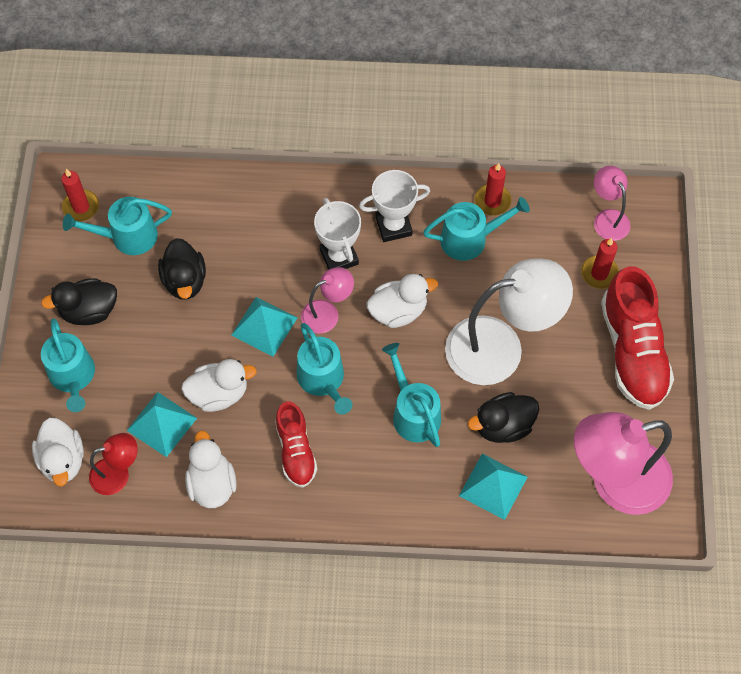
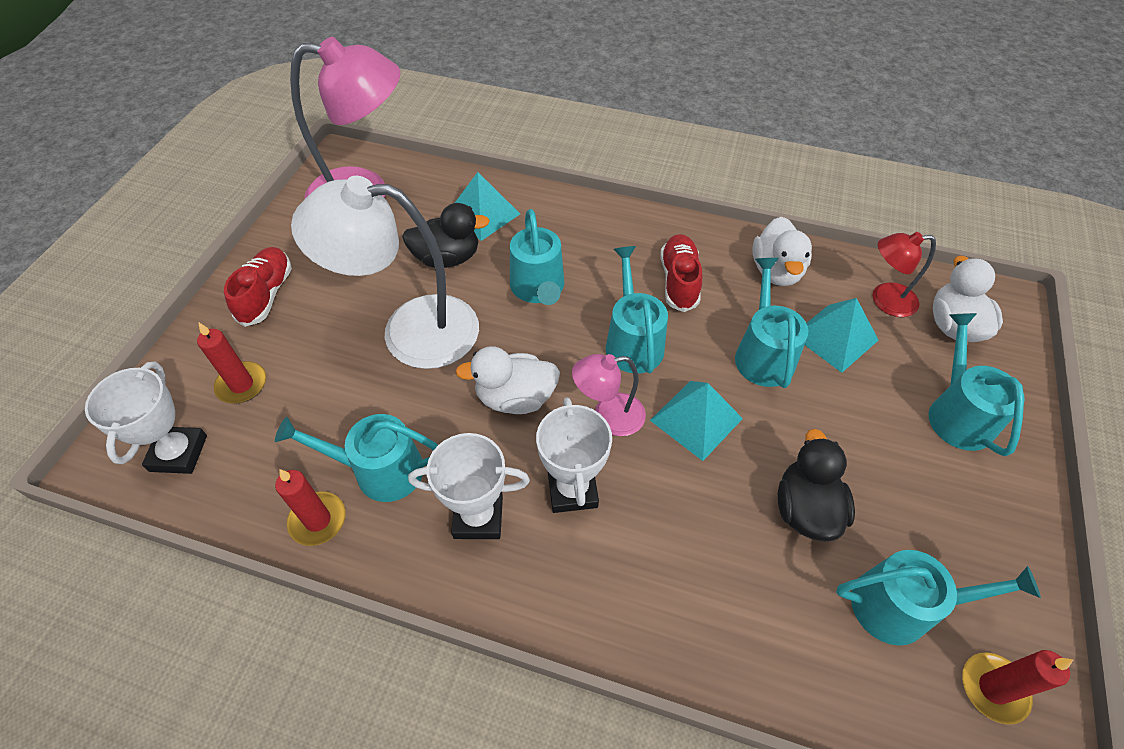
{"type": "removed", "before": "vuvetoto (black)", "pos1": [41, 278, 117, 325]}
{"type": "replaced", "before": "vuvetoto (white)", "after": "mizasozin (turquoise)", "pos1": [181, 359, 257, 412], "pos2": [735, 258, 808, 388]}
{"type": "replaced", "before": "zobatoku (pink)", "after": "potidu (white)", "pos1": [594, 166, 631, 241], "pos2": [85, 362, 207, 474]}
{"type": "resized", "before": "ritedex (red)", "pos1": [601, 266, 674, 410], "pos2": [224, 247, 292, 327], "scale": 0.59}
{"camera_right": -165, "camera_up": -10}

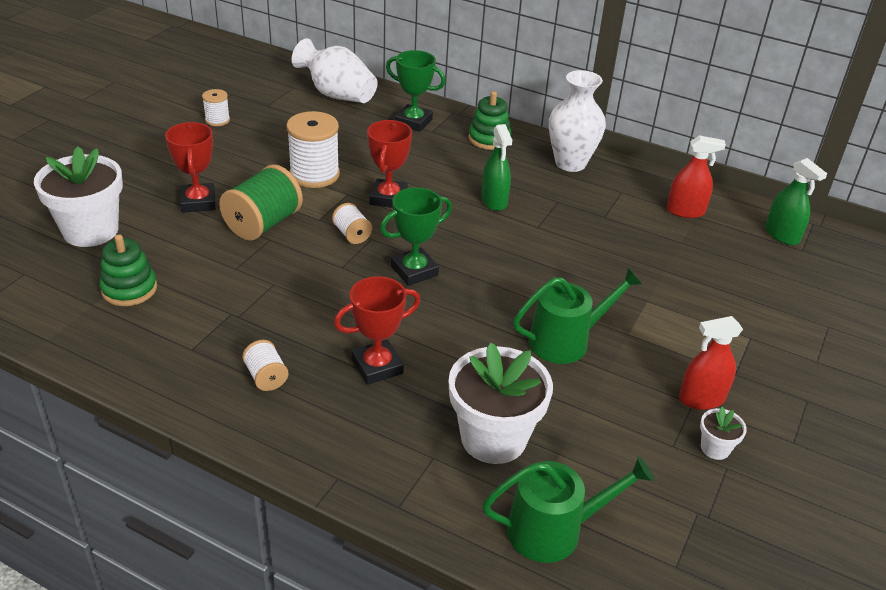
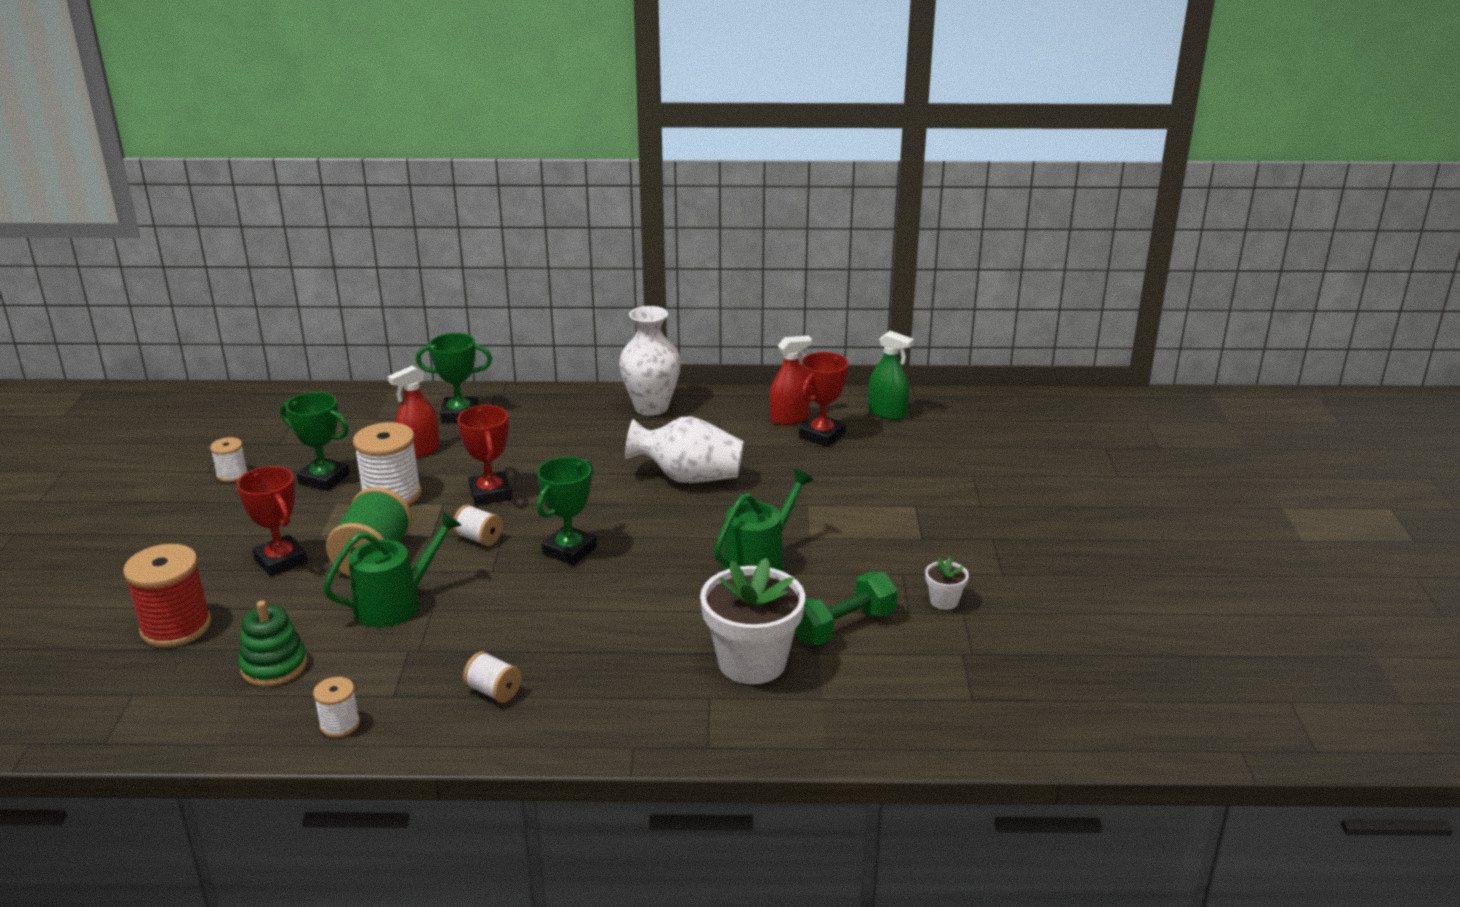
{"type": "removed", "before": "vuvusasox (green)", "pos1": [468, 91, 512, 150]}
{"type": "removed", "before": "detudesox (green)", "pos1": [481, 124, 512, 211]}
{"type": "added", "after": "potidu (green)", "pos2": [280, 392, 349, 491]}
{"type": "added", "after": "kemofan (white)", "pos2": [313, 677, 360, 737]}
{"type": "added", "after": "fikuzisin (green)", "pos2": [795, 572, 897, 645]}
{"type": "moved", "before": "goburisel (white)", "pos1": [292, 38, 378, 103], "pos2": [625, 416, 744, 483]}
{"type": "moved", "before": "potidu (red)", "pos1": [334, 276, 420, 385], "pos2": [799, 352, 848, 447]}
{"type": "moved", "before": "mizasozin (green)", "pos1": [483, 456, 654, 563], "pos2": [323, 511, 462, 627]}
{"type": "moved", "before": "detudesox (red)", "pos1": [679, 316, 743, 410], "pos2": [388, 366, 440, 458]}
{"type": "replaced", "before": "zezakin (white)", "after": "kemofan (red)", "pos1": [34, 147, 123, 247], "pos2": [123, 544, 211, 648]}
{"camera_right": -25, "camera_up": -10}

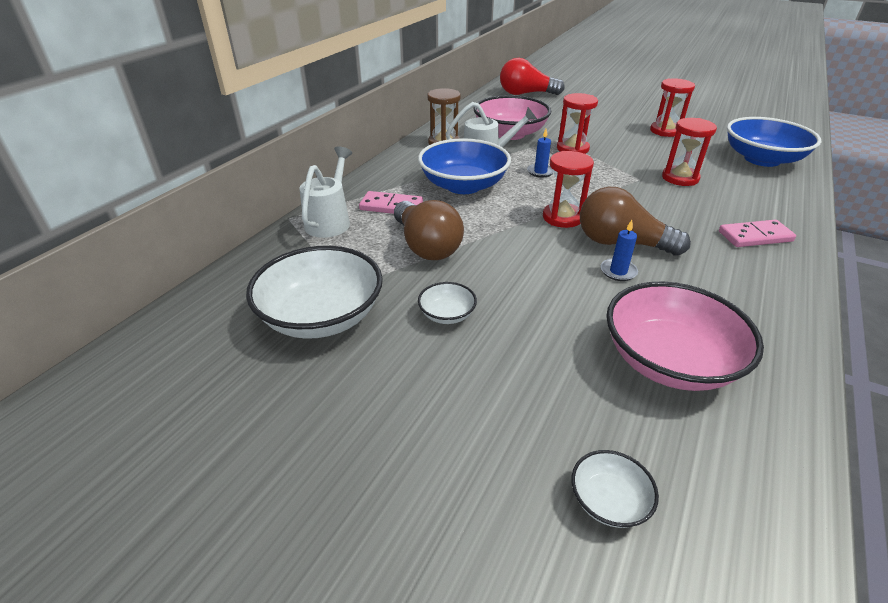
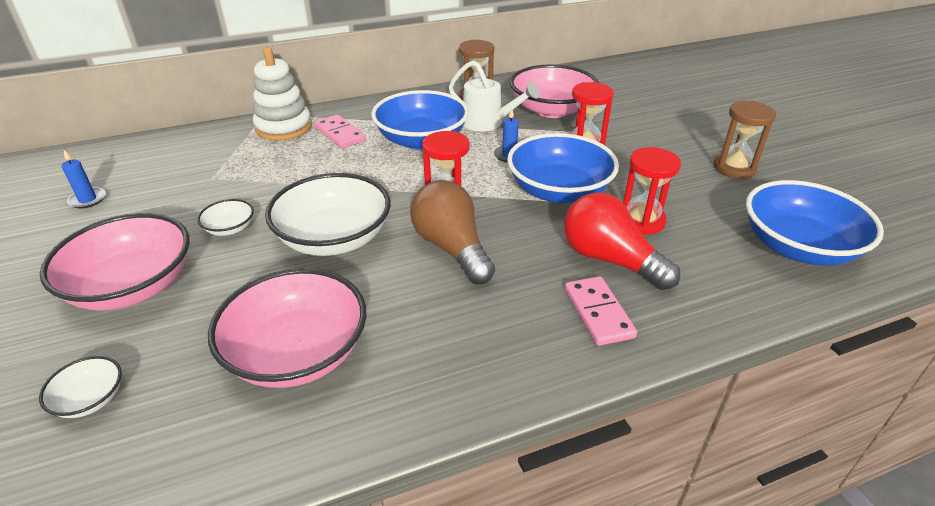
{"type": "removed", "before": "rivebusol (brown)", "pos1": [394, 200, 464, 260]}
{"type": "added", "after": "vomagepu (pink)", "pos2": [40, 213, 190, 310]}
{"type": "added", "after": "vomagepu (blue)", "pos2": [507, 133, 619, 203]}
{"type": "moved", "before": "vomagepu (white)", "pos1": [246, 246, 383, 339], "pos2": [265, 173, 391, 256]}
{"type": "moved", "before": "rivebusol (red)", "pos1": [500, 58, 565, 95], "pos2": [564, 193, 680, 290]}
{"type": "moved", "before": "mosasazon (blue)", "pos1": [601, 220, 638, 281], "pos2": [62, 150, 106, 208]}
{"type": "replaced", "before": "mizasozin (white)", "after": "vuvusasox (white)", "pos1": [299, 146, 352, 238], "pos2": [253, 47, 312, 140]}
{"type": "recoloured", "before": "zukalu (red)", "after": "zukalu (brown)", "pos1": [650, 78, 695, 137], "pos2": [714, 101, 776, 179]}
{"type": "turned", "before": "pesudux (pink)", "pos1": [719, 220, 796, 247], "pos2": [565, 276, 637, 346], "turn": 45}
{"camera_right": 40, "camera_up": 0}

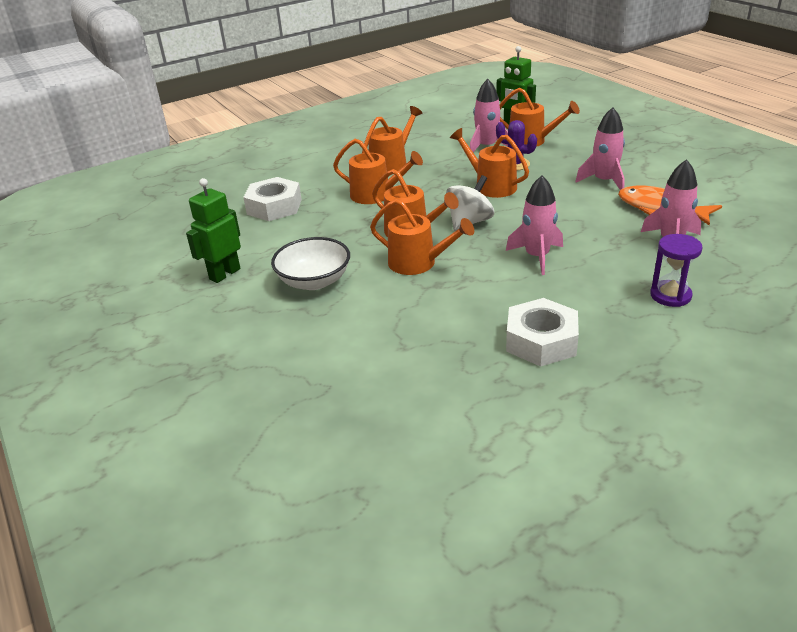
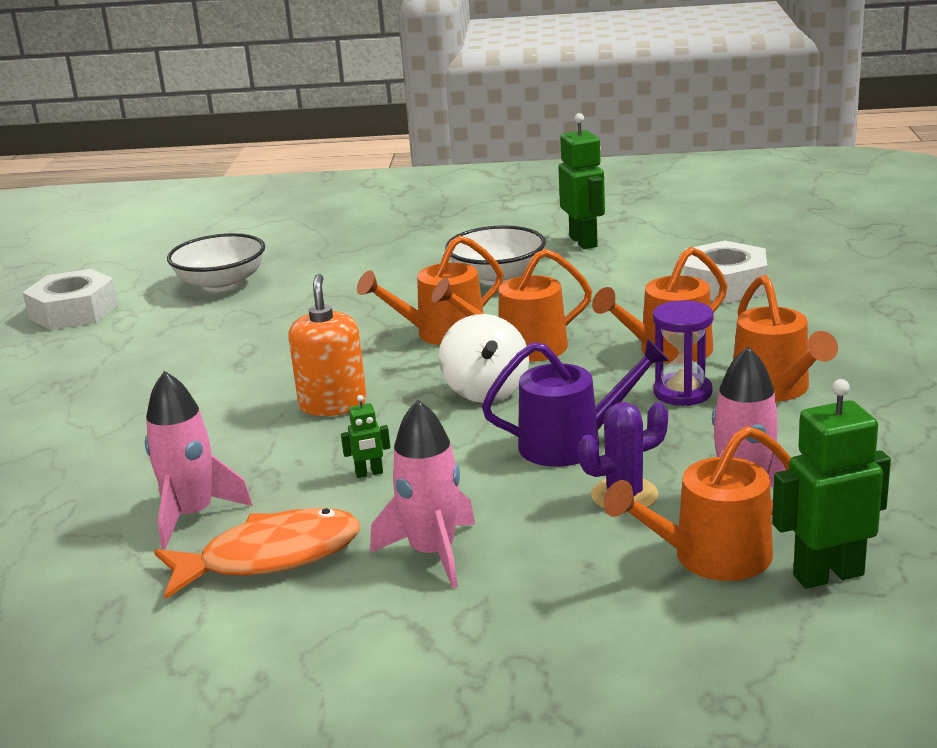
{"type": "added", "after": "vomagepu (white)", "pos2": [167, 233, 265, 292]}
{"type": "added", "after": "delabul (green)", "pos2": [341, 395, 390, 478]}
{"type": "moved", "before": "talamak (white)", "pos1": [506, 298, 579, 367], "pos2": [22, 269, 118, 330]}
{"type": "moved", "before": "zukalu (purple)", "pos1": [650, 234, 703, 307], "pos2": [653, 300, 714, 406]}
{"type": "replaced", "before": "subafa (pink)", "after": "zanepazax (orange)", "pos1": [506, 176, 563, 275], "pos2": [288, 274, 367, 416]}
{"type": "recoloured", "before": "mizasozin (orange)", "after": "mizasozin (purple)", "pos1": [450, 128, 529, 198], "pos2": [482, 338, 669, 467]}
{"camera_right": 125, "camera_up": -10}

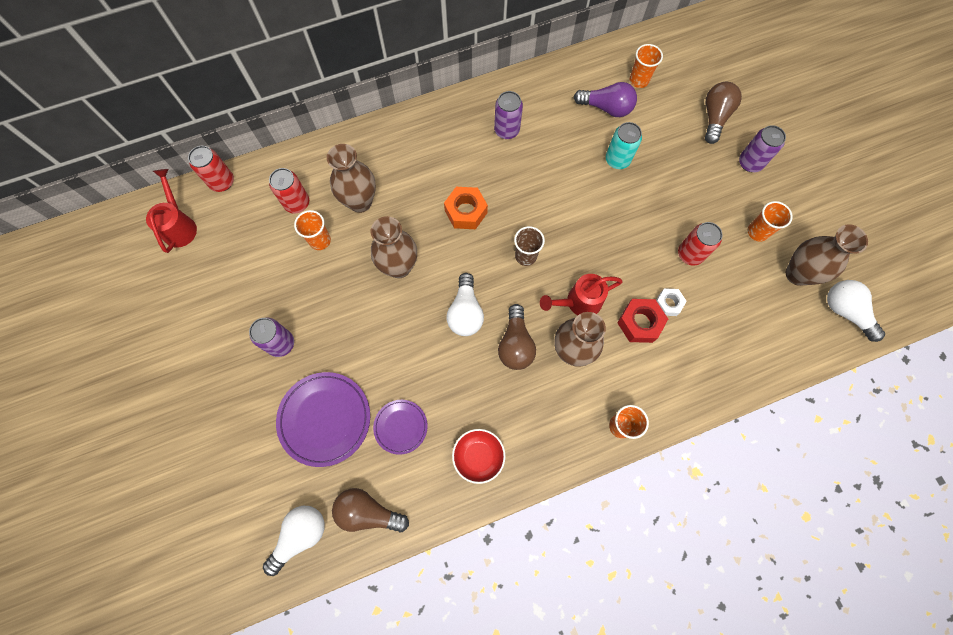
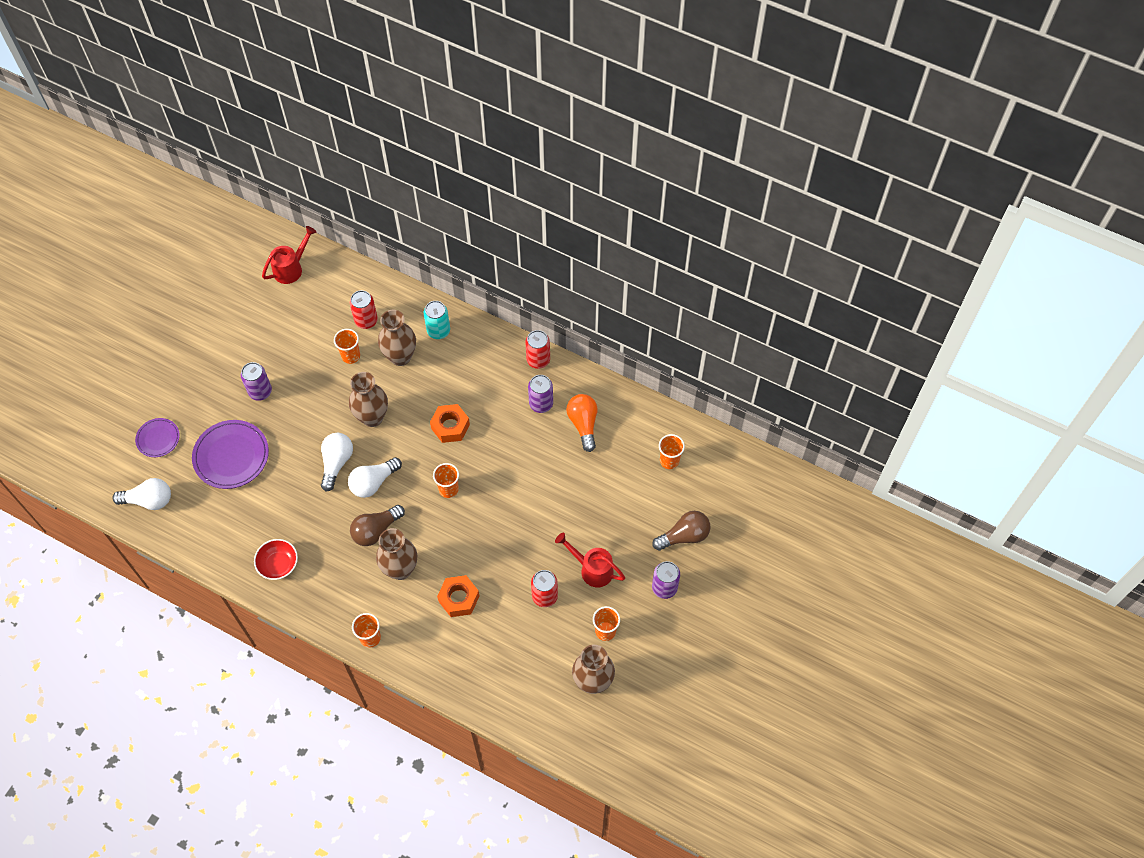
{"type": "removed", "before": "rivebusol (brown)", "pos1": [332, 488, 409, 532]}
{"type": "removed", "before": "rivebusol (purple)", "pos1": [574, 82, 637, 117]}
{"type": "removed", "before": "talamak (white)", "pos1": [656, 288, 687, 316]}
{"type": "added", "after": "rivebusol (orange)", "pos2": [566, 394, 598, 452]}
{"type": "moved", "before": "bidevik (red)", "pos1": [188, 146, 234, 192], "pos2": [526, 330, 550, 369]}
{"type": "moved", "before": "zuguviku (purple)", "pos1": [373, 400, 428, 455], "pos2": [135, 418, 180, 457]}
{"type": "moved", "before": "mizasozin (red)", "pos1": [540, 274, 623, 315], "pos2": [555, 533, 625, 587]}
{"type": "moved", "before": "bidevik (turquoise)", "pos1": [606, 122, 642, 169], "pos2": [424, 301, 450, 339]}
{"type": "moved", "before": "rivebusol (white)", "pos1": [827, 280, 885, 342], "pos2": [321, 433, 353, 491]}
{"type": "recoloured", "before": "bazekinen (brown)", "after": "bazekinen (orange)", "pos1": [514, 226, 545, 266], "pos2": [433, 463, 459, 498]}
{"type": "recoloured", "before": "talamak (red)", "after": "talamak (orange)", "pos1": [617, 299, 668, 343], "pos2": [437, 575, 479, 617]}
{"camera_right": 50, "camera_up": -10}

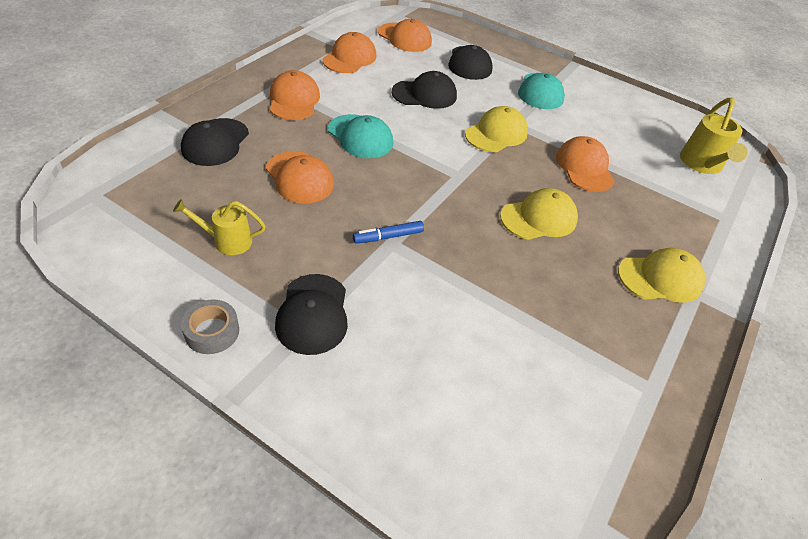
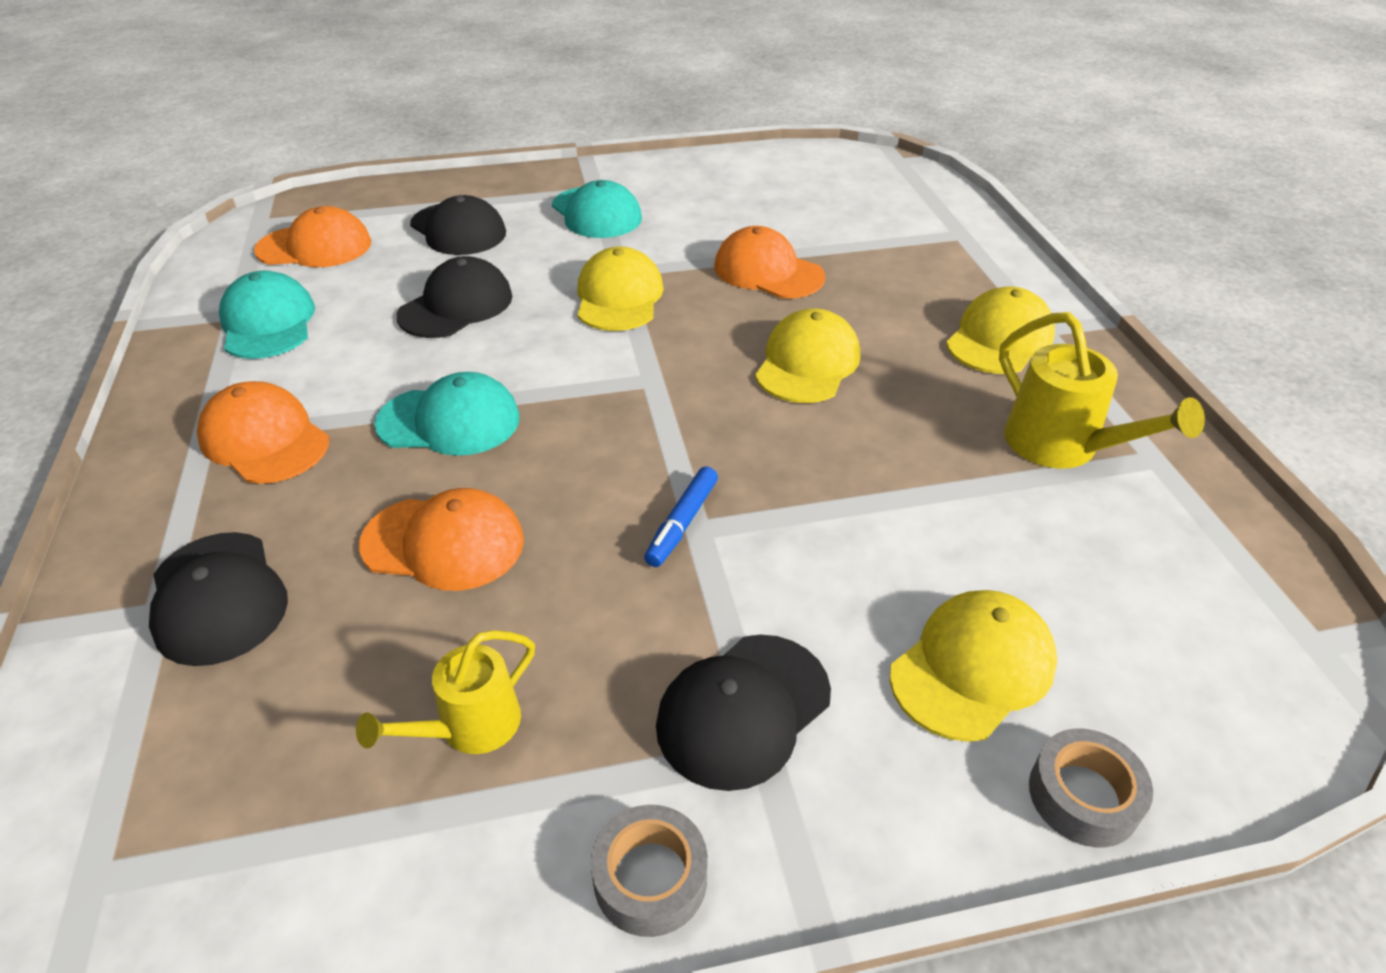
{"type": "added", "after": "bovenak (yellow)", "pos2": [890, 590, 1058, 742]}
{"type": "added", "after": "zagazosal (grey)", "pos2": [1029, 729, 1153, 847]}
{"type": "moved", "before": "mizasozin (yellow)", "pos1": [680, 98, 747, 174], "pos2": [999, 312, 1205, 469]}
{"type": "recoloured", "before": "bovenak (orange)", "after": "bovenak (turquoise)", "pos1": [322, 32, 377, 73], "pos2": [219, 271, 315, 359]}
{"type": "turned", "before": "bovenak (black)", "pos1": [275, 274, 348, 355], "pos2": [656, 635, 831, 791], "turn": 90}
{"camera_right": -40, "camera_up": -5}

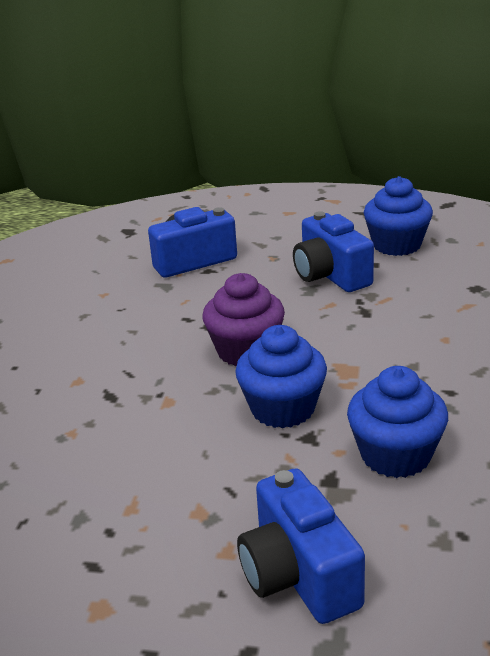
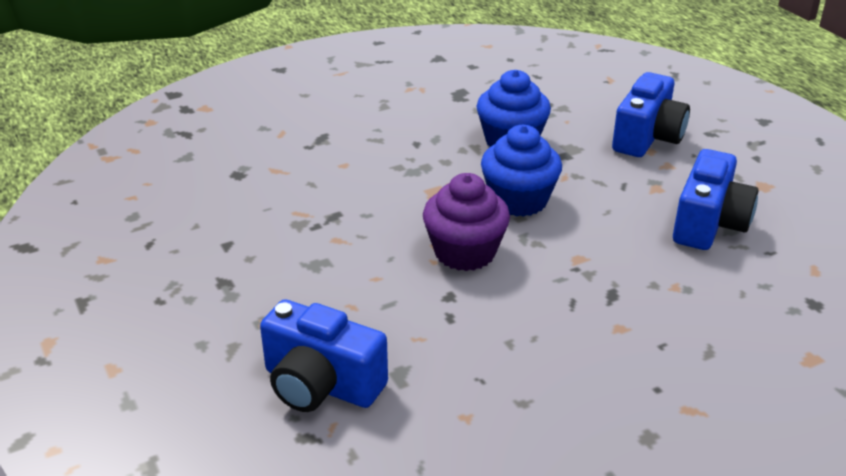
{"type": "removed", "before": "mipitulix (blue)", "pos1": [364, 176, 433, 256]}
{"type": "moved", "before": "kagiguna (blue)", "pos1": [293, 211, 374, 292], "pos2": [673, 149, 759, 250]}
{"camera_right": -130, "camera_up": 5}

